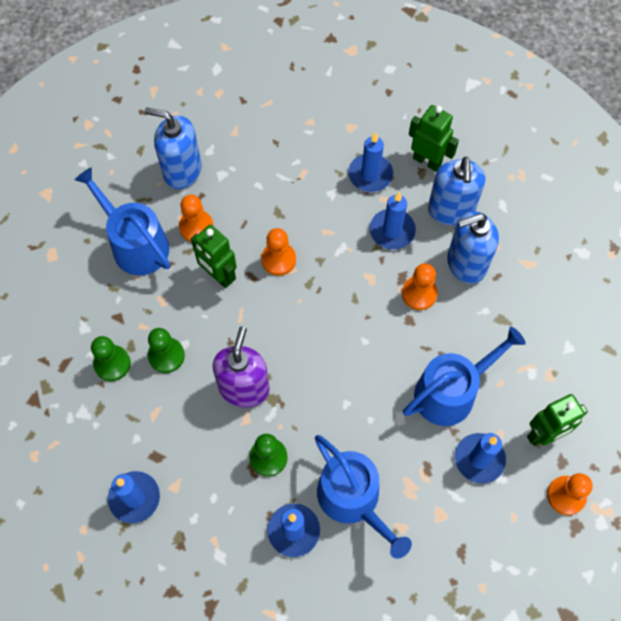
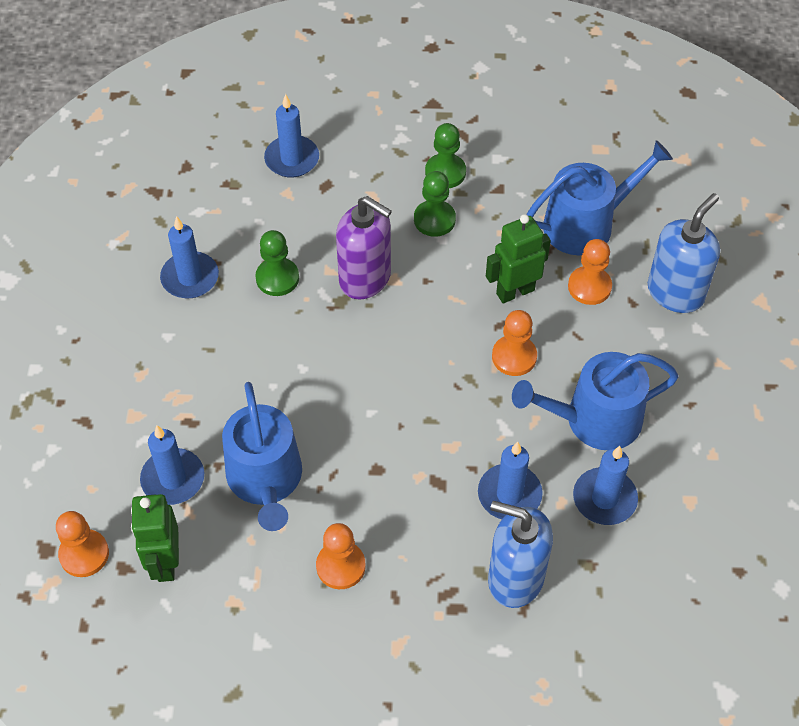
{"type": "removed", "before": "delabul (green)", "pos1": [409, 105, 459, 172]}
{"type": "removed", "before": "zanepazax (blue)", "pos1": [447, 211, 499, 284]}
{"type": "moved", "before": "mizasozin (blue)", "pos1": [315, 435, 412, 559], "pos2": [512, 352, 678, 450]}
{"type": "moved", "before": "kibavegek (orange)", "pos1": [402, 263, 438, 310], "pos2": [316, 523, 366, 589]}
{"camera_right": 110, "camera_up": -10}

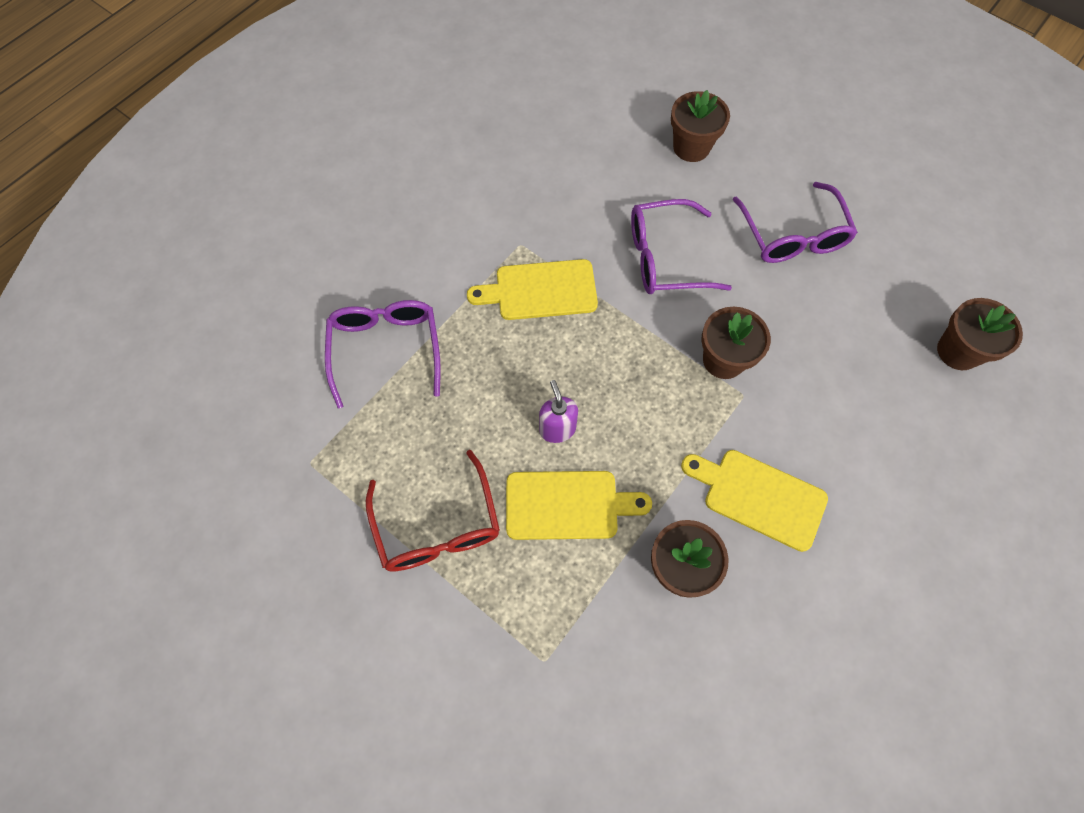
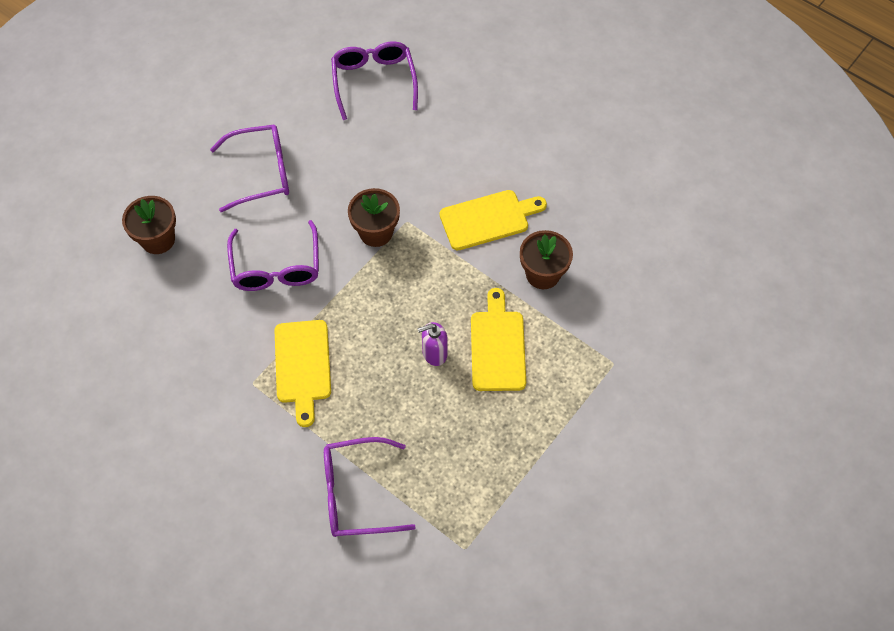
{"type": "removed", "before": "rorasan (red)", "pos1": [366, 450, 500, 572]}
{"type": "replaced", "before": "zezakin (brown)", "after": "rorasan (purple)", "pos1": [937, 298, 1023, 370], "pos2": [331, 41, 418, 120]}
{"type": "turned", "before": "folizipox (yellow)", "pos1": [681, 450, 828, 552], "pos2": [440, 190, 547, 251], "turn": -135}
{"camera_right": -90, "camera_up": -5}

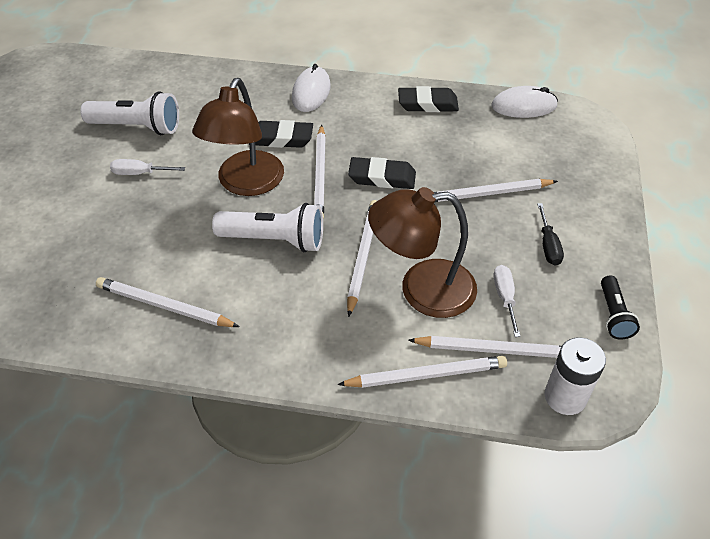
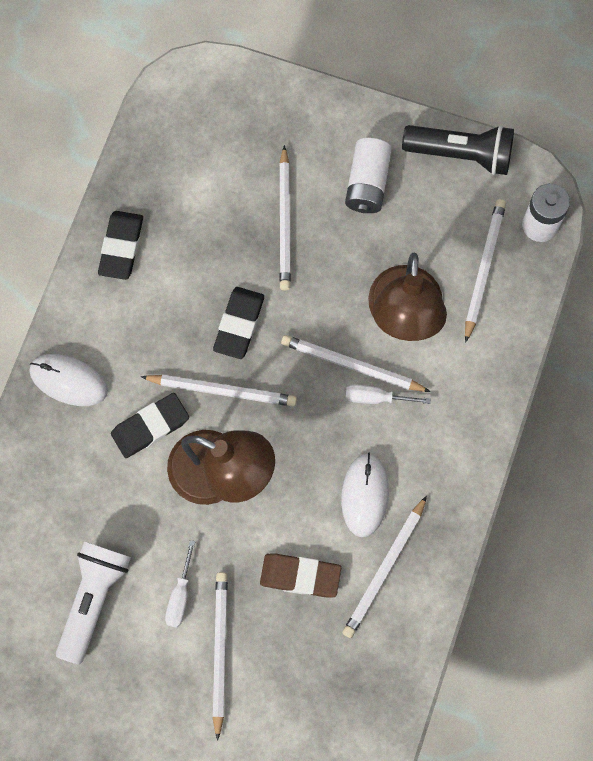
{"type": "removed", "before": "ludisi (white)", "pos1": [212, 203, 323, 252]}
{"type": "added", "after": "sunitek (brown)", "pos2": [260, 554, 341, 598]}
{"type": "moved", "before": "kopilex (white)", "pos1": [337, 356, 507, 388], "pos2": [212, 572, 228, 741]}
{"type": "moved", "before": "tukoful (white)", "pos1": [491, 86, 558, 118], "pos2": [341, 453, 389, 537]}
{"type": "moved", "before": "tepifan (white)", "pos1": [494, 265, 521, 337], "pos2": [346, 384, 431, 404]}
{"type": "replaced", "before": "tepifan (black)", "after": "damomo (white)", "pos1": [537, 203, 564, 266], "pos2": [345, 138, 392, 213]}
{"type": "turned", "before": "sunitek (black)", "pos1": [255, 120, 313, 148], "pos2": [111, 393, 189, 458], "turn": 45}
{"type": "resized", "before": "ludisi (black)", "pos1": [601, 275, 640, 340], "pos2": [402, 125, 514, 175], "scale": 1.68}
{"camera_right": -80, "camera_up": 25}

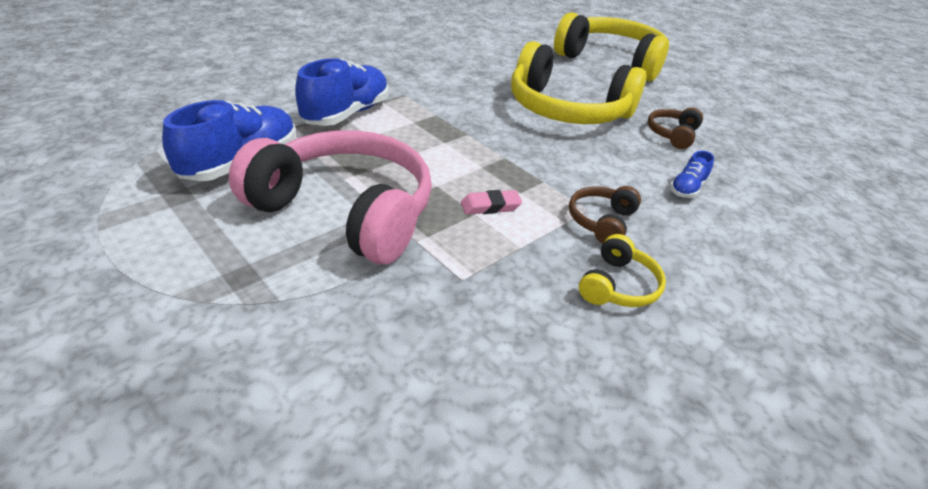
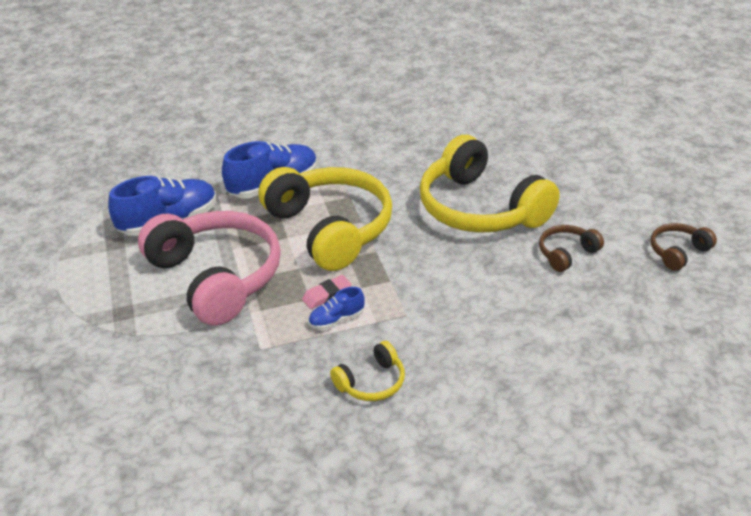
{"type": "moved", "before": "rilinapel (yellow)", "pos1": [554, 12, 669, 81], "pos2": [259, 167, 392, 271]}
{"type": "moved", "before": "rilinapel (brown)", "pos1": [569, 186, 641, 244], "pos2": [651, 223, 717, 271]}
{"type": "moved", "before": "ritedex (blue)", "pos1": [670, 151, 714, 198], "pos2": [309, 287, 365, 330]}
{"type": "turned", "before": "sunitek (pink)", "pos1": [461, 190, 522, 215], "pos2": [302, 275, 352, 309], "turn": -45}
{"camera_right": 30, "camera_up": 0}

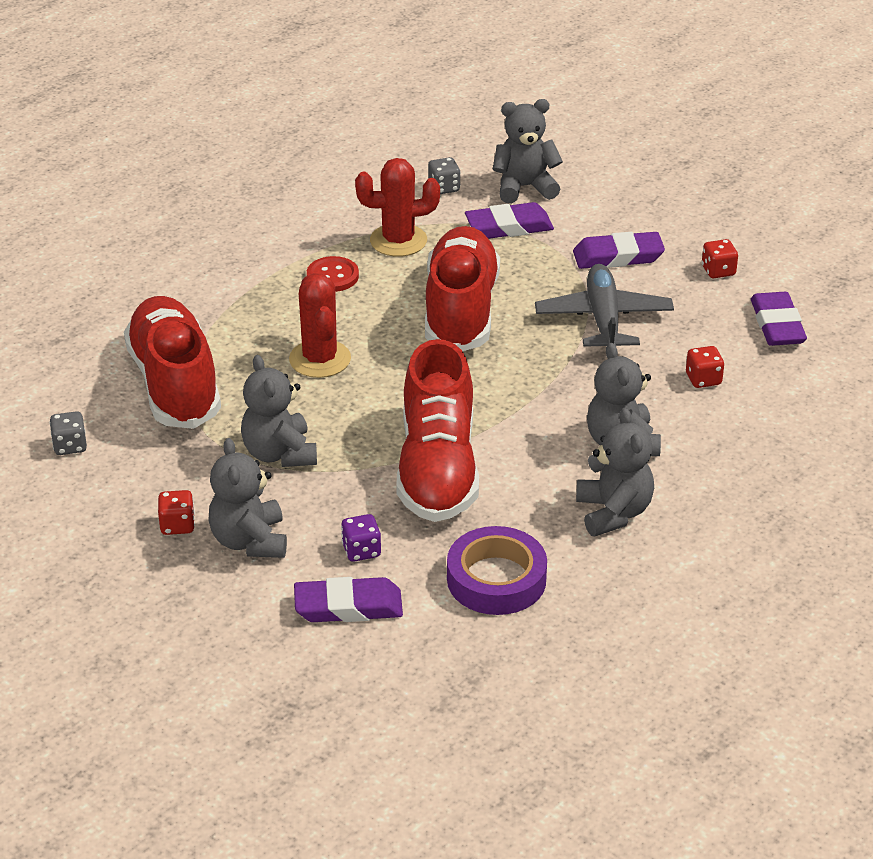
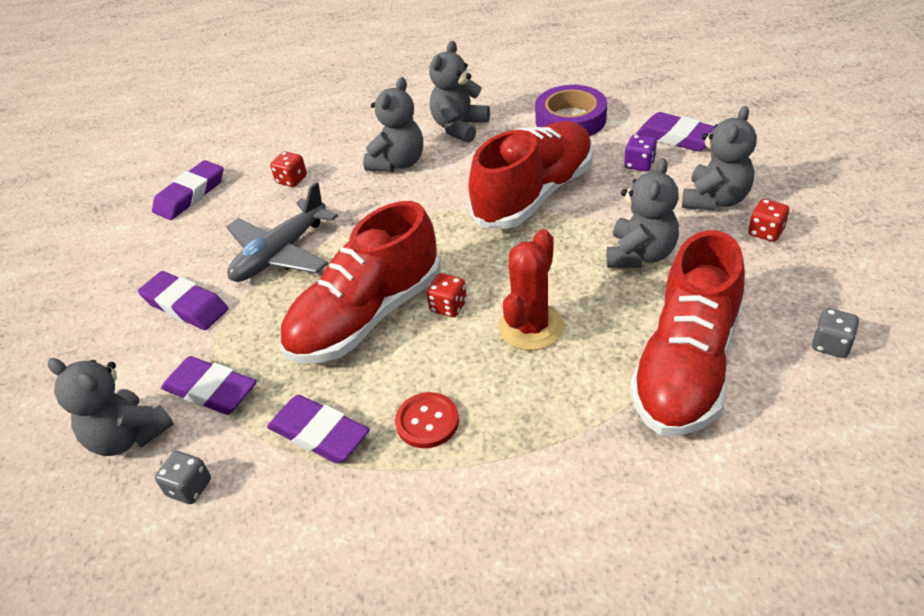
{"type": "moved", "before": "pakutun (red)", "pos1": [702, 239, 738, 278], "pos2": [426, 273, 467, 317]}
{"type": "replaced", "before": "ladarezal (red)", "after": "sunitek (purple)", "pos1": [355, 158, 440, 257], "pos2": [267, 395, 370, 464]}
{"camera_right": -135, "camera_up": 5}

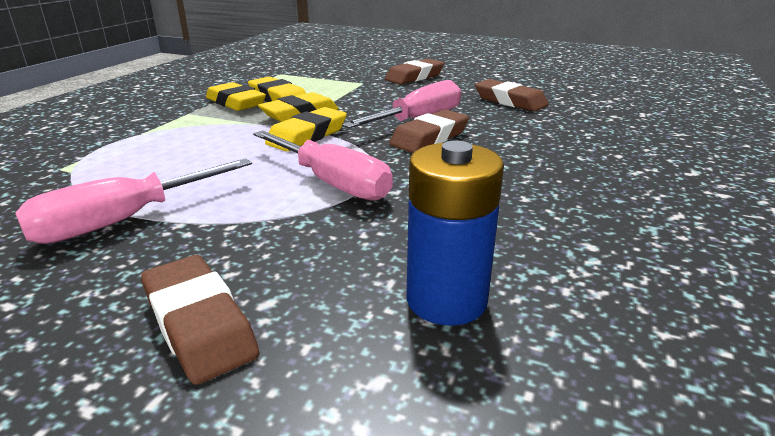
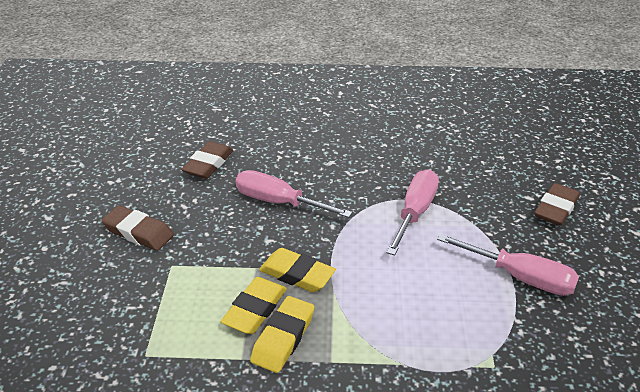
{"type": "removed", "before": "sunitek (yellow)", "pos1": [265, 107, 347, 151]}
{"type": "removed", "before": "sunitek (brown)", "pos1": [389, 109, 469, 153]}
{"type": "removed", "before": "damomo (blue)", "pos1": [406, 140, 504, 326]}
{"camera_right": -110, "camera_up": 10}

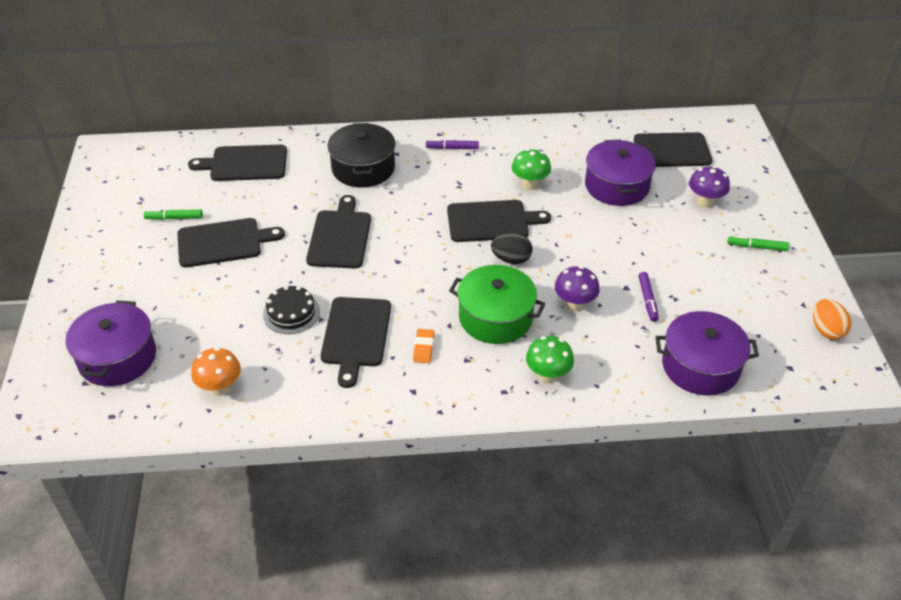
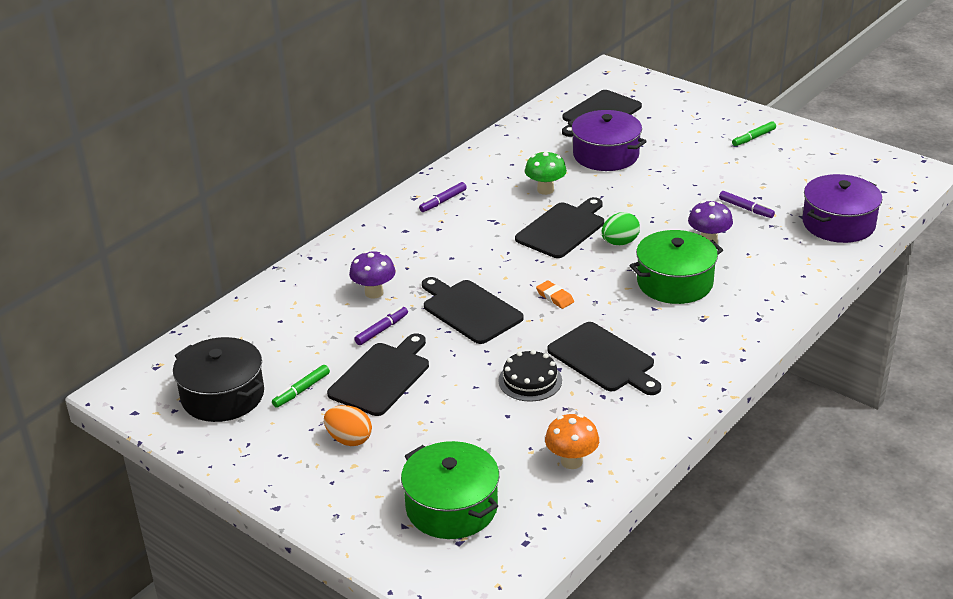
{"type": "removed", "before": "folizipox (black)", "pos1": [188, 145, 287, 181]}
{"type": "removed", "before": "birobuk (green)", "pos1": [526, 336, 574, 383]}
{"type": "added", "after": "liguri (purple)", "pos2": [354, 306, 408, 345]}
{"type": "moved", "before": "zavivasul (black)", "pos1": [327, 123, 396, 187], "pos2": [173, 337, 264, 422]}
{"type": "moved", "before": "sunitek (orange)", "pos1": [413, 329, 434, 363], "pos2": [536, 281, 574, 309]}
{"type": "moved", "before": "birobuk (purple)", "pos1": [689, 166, 730, 207], "pos2": [349, 251, 396, 299]}
{"type": "moved", "before": "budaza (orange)", "pos1": [813, 299, 851, 340], "pos2": [324, 405, 372, 446]}
{"type": "recoloured", "before": "zavivasul (purple)", "after": "zavivasul (green)", "pos1": [66, 300, 156, 386], "pos2": [401, 441, 499, 539]}
{"type": "recoloured", "before": "budaza (black)", "after": "budaza (green)", "pos1": [491, 233, 532, 264], "pos2": [601, 212, 640, 245]}
{"camera_right": -45, "camera_up": -10}

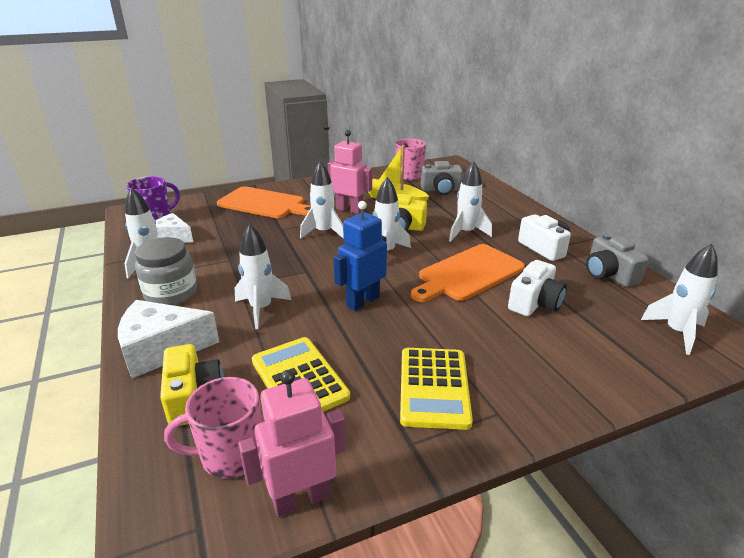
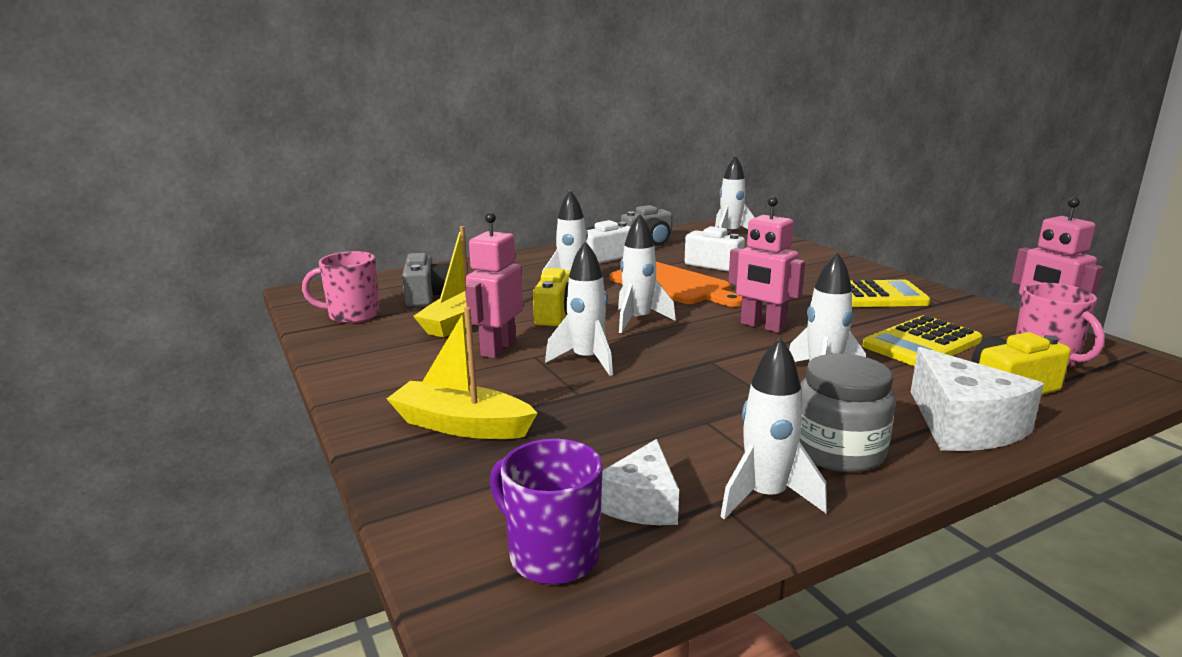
{"type": "replaced", "before": "folizipox (orange)", "after": "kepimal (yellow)", "pos1": [217, 186, 311, 218], "pos2": [387, 307, 537, 439]}
{"type": "recoloured", "before": "delabul (blue)", "after": "delabul (pink)", "pos1": [333, 201, 387, 311], "pos2": [728, 196, 805, 333]}
{"camera_right": -95, "camera_up": -10}

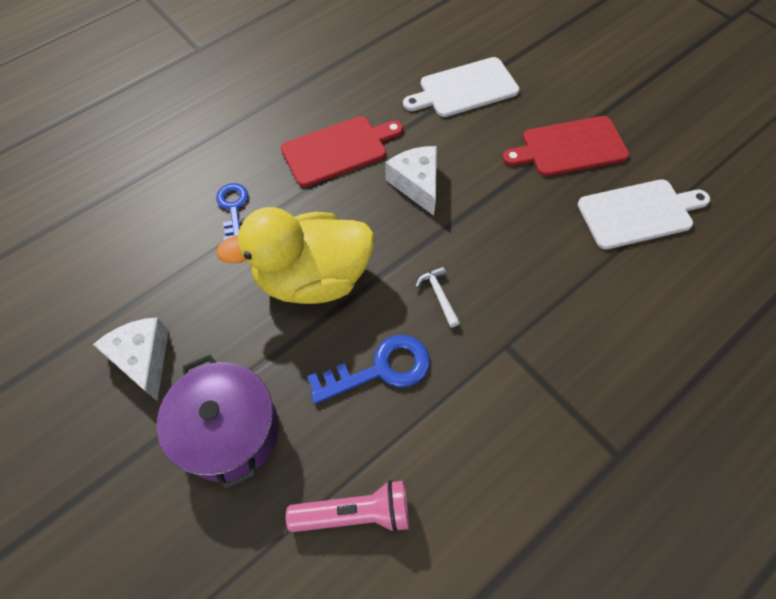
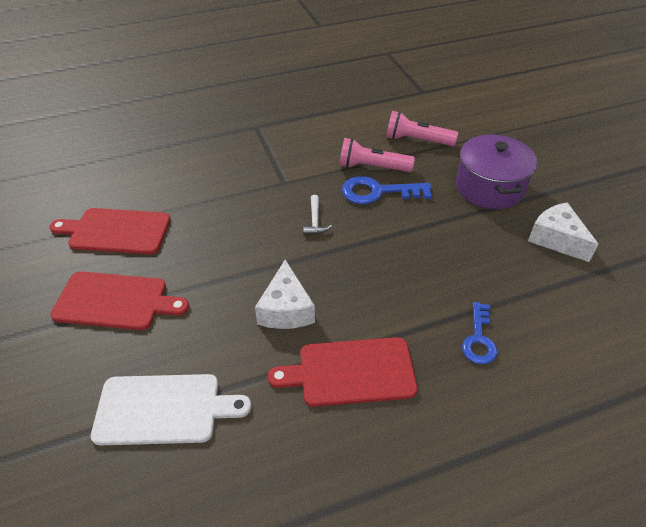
{"type": "removed", "before": "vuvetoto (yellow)", "pos1": [216, 207, 375, 304]}
{"type": "added", "after": "ludisi (pink)", "pos2": [339, 138, 415, 172]}
{"type": "recoloured", "before": "folizipox (white)", "after": "folizipox (red)", "pos1": [578, 179, 710, 249], "pos2": [50, 208, 171, 254]}
{"type": "turned", "before": "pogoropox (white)", "pos1": [93, 317, 169, 402], "pos2": [528, 202, 599, 262], "turn": 150}
{"camera_right": -160, "camera_up": -15}

